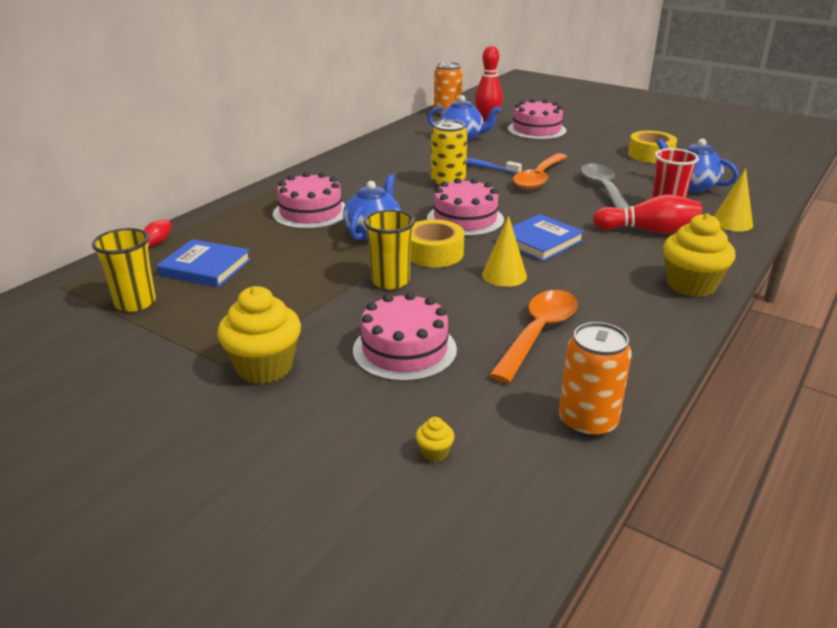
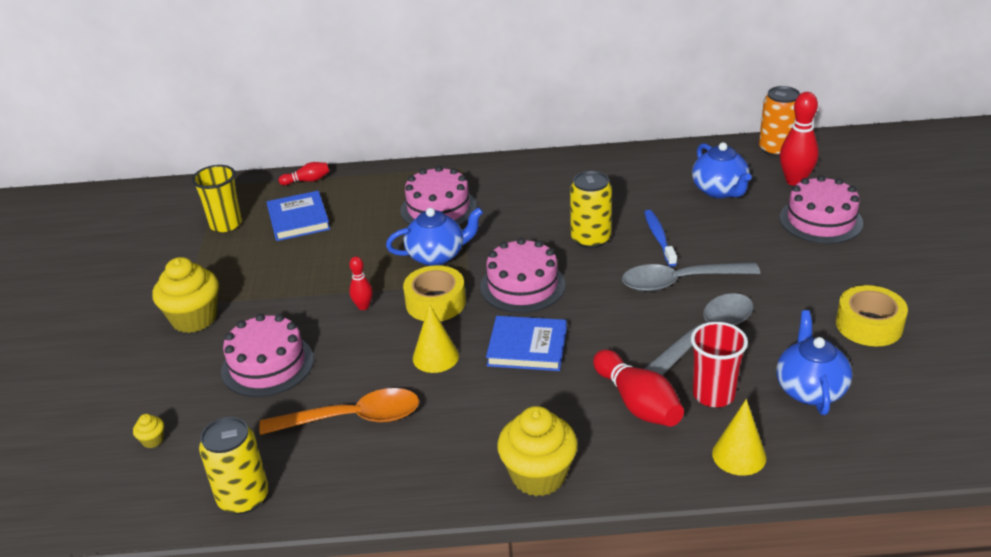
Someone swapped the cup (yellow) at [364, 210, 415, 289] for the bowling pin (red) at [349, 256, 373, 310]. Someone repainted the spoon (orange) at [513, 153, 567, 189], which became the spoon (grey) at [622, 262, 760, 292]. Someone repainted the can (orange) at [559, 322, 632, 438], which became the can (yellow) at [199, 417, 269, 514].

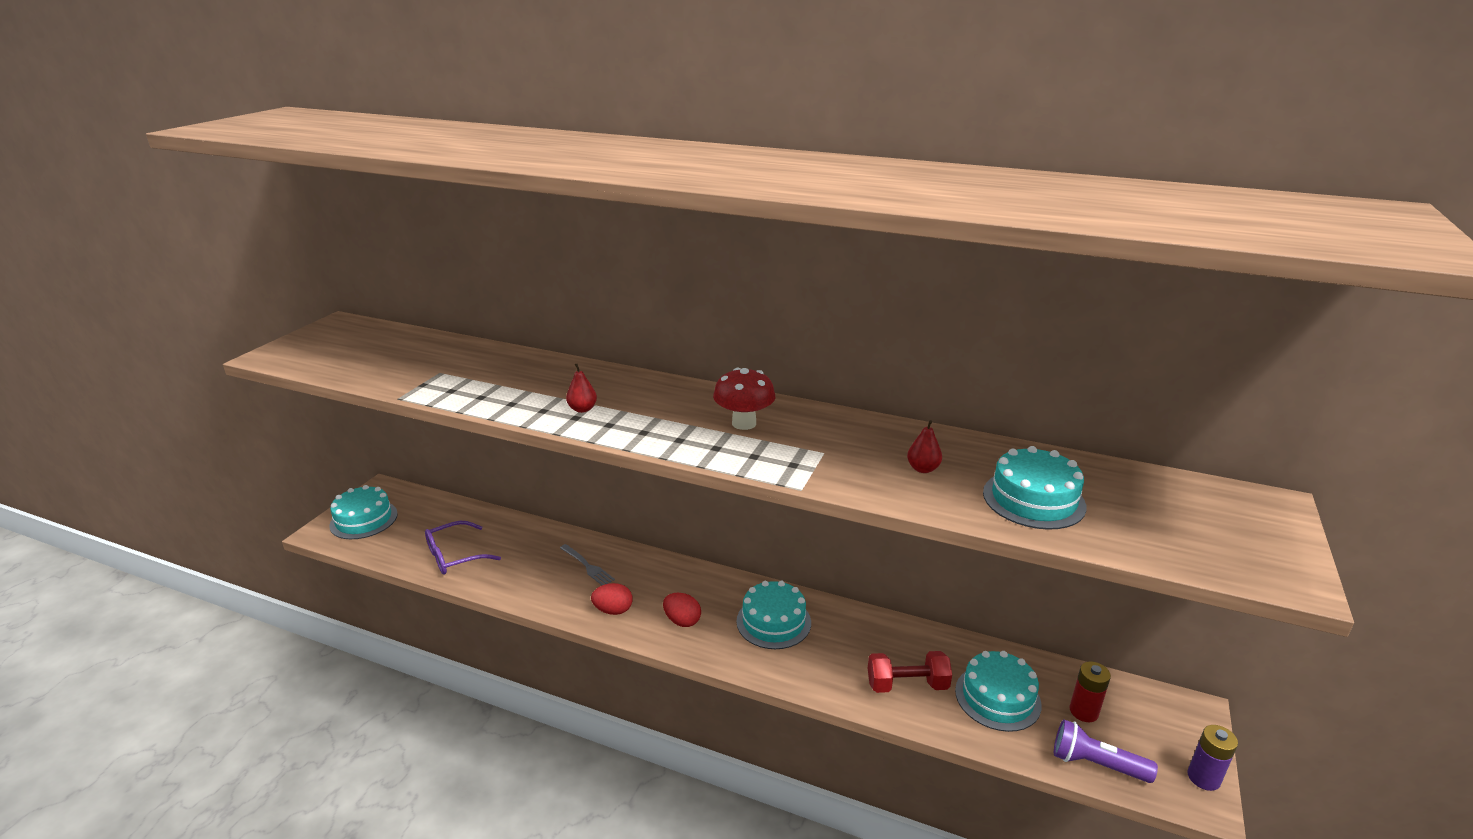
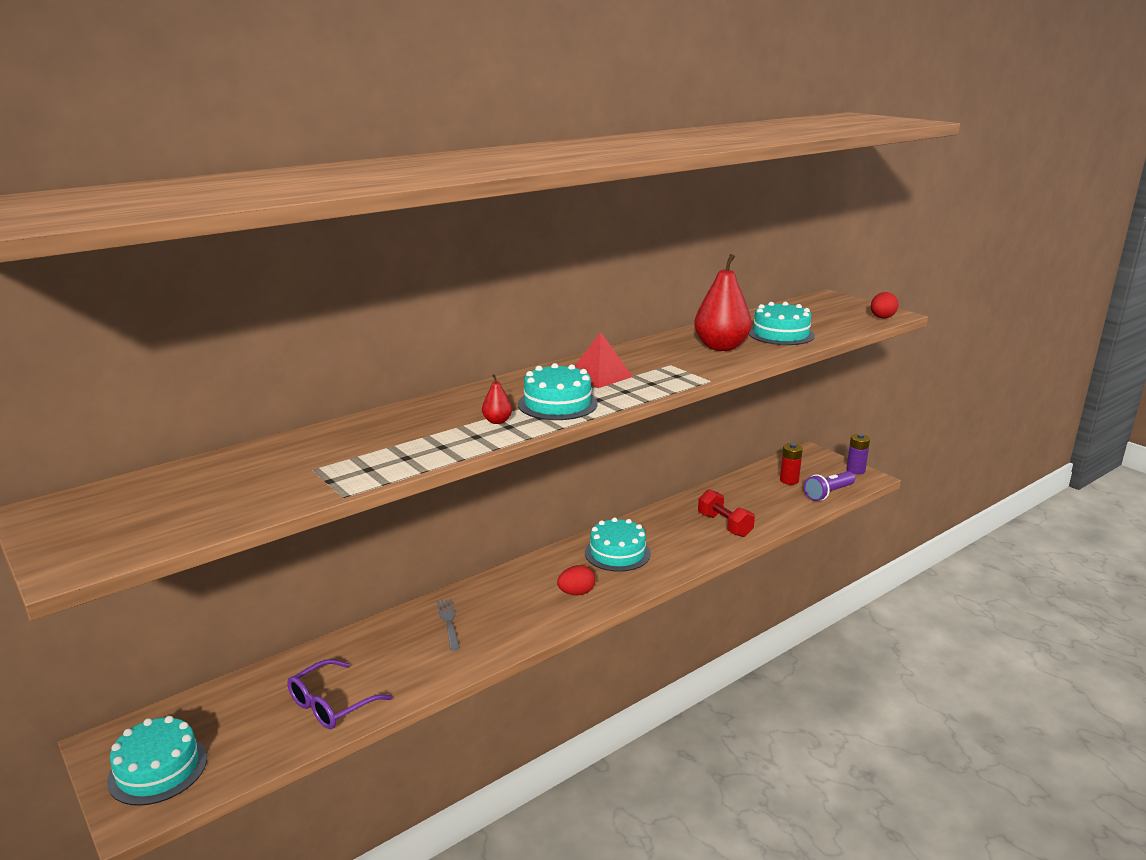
Someone rotated the glasses (purple) at [425, 521, 501, 575] by 45 degrees clockwise. Someone rotated the fork (grey) at [560, 544, 615, 585] by 90 degrees counterclockwise. Someone carried the egg (red) from [591, 583, 633, 615] to [871, 292, 899, 318]. Someone swapped the mushroom (red) at [713, 368, 775, 430] for the pyramid (red) at [575, 332, 633, 388]. Someone rotated the dumbbell (red) at [868, 651, 952, 693] by 60 degrees counterclockwise. Someone scaled the pear (red) at [907, 420, 942, 473] by 2.27. Someone carried the cake (turquoise) from [955, 651, 1042, 732] to [518, 363, 598, 420].

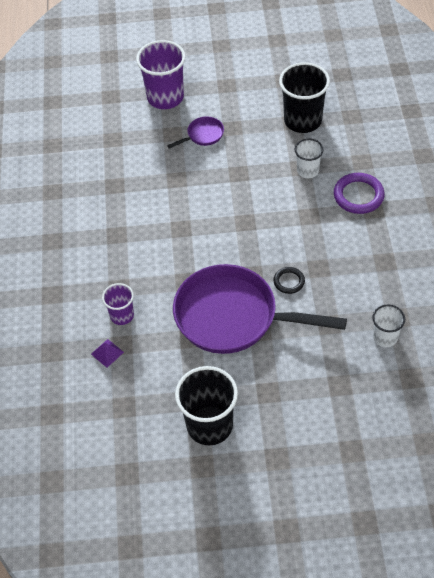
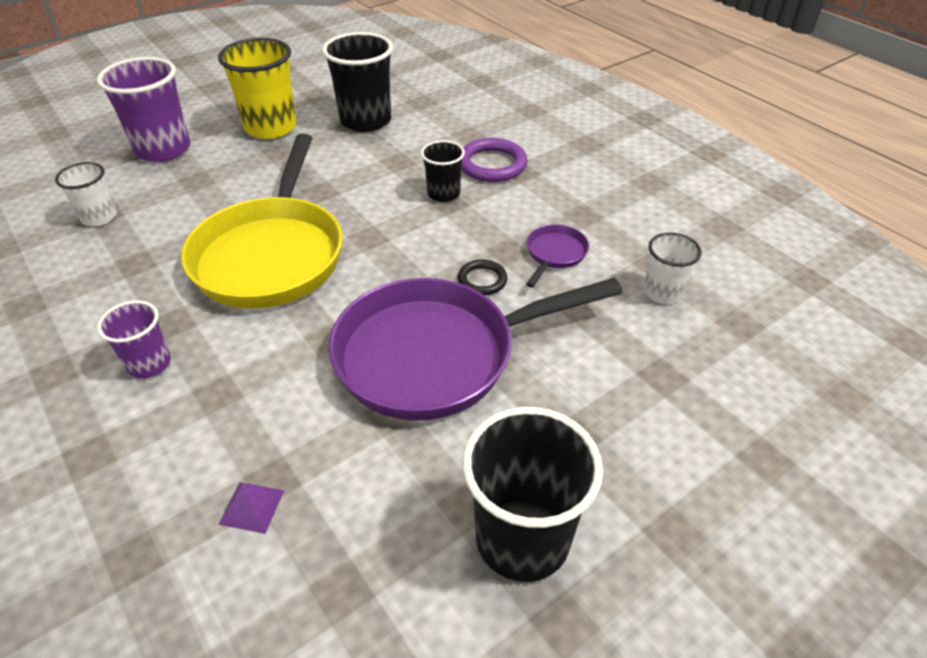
Someone carried the cup (purple) from [102, 283, 134, 325] to [97, 301, 171, 379]. Someone carried the pan (purple) from [167, 117, 224, 149] to [526, 224, 589, 288]. Someone carried the cup (white) from [295, 139, 324, 178] to [55, 162, 117, 226]. Someone put down the pan (yellow) at [181, 134, 343, 308]. Someone put down the cup (yellow) at [218, 38, 297, 139]. Someone put down the cup (black) at [421, 140, 465, 202].

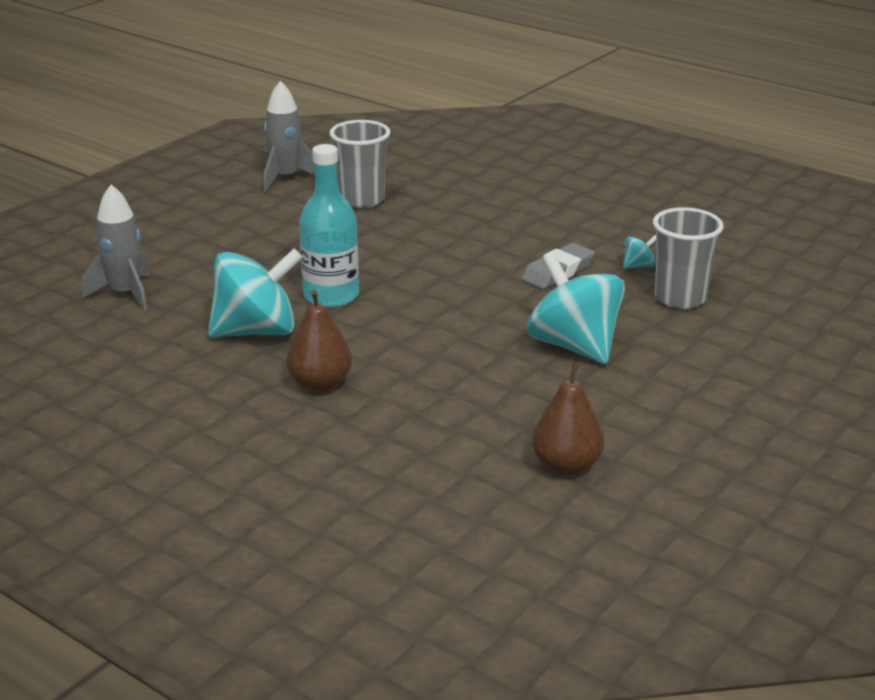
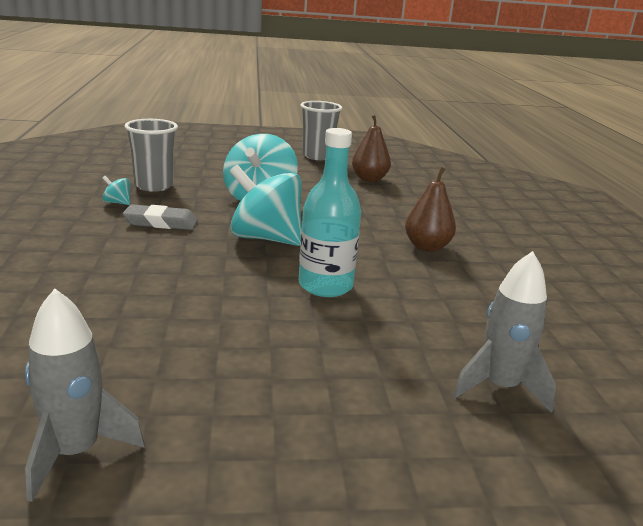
Someone carried the spinning top (turquoise) from [208, 249, 303, 338] to [230, 165, 302, 246]. Someone carried the cup (grey) from [329, 120, 390, 208] to [300, 101, 343, 160].

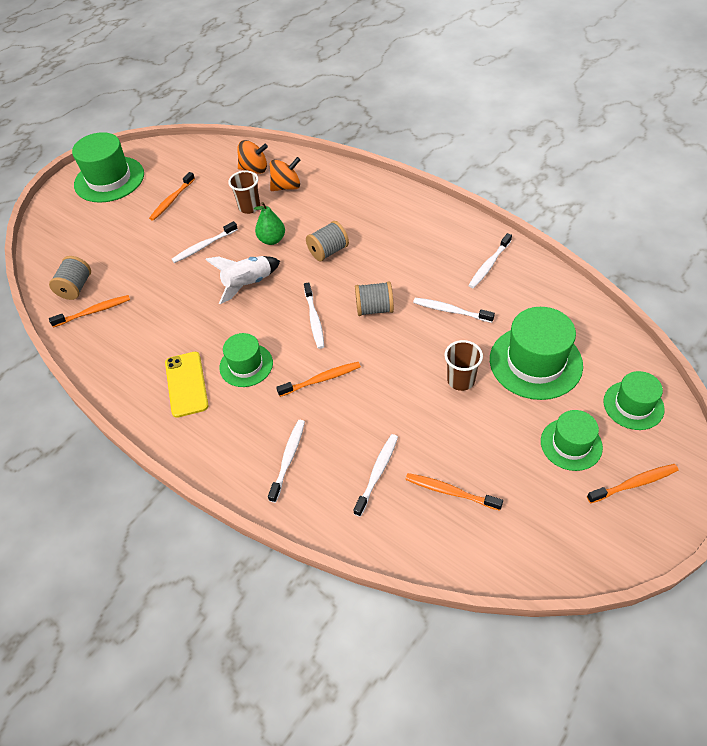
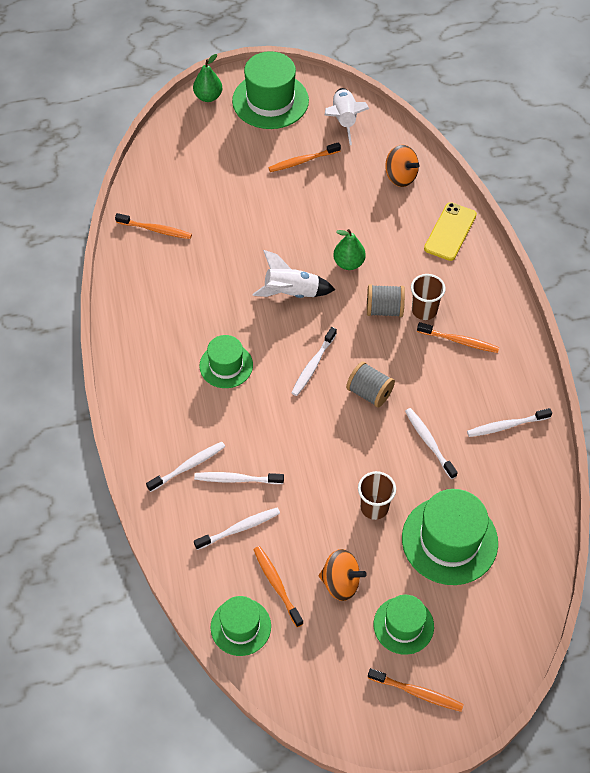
Someone took away the spool (grey) at [49, 256, 91, 300]. Someone carried the phone (yellow) from [165, 352, 208, 418] to [424, 202, 477, 261]. Someone carried the toothbrush (white) from [172, 221, 238, 263] to [194, 472, 284, 484]. Someone carried the cup (brown) from [228, 171, 260, 214] to [411, 274, 446, 320]. Someone carried the spinning top (orange) from [270, 157, 300, 191] to [319, 549, 367, 601]. Someone carried the toothbrush (orange) from [276, 362, 361, 397] to [417, 322, 499, 353]. Someone carried the hat (green) from [603, 371, 665, 430] to [211, 596, 271, 656]. Someone put down the pear (green) at [193, 54, 222, 102]. Someone put down the rocket (white) at [325, 88, 369, 145].

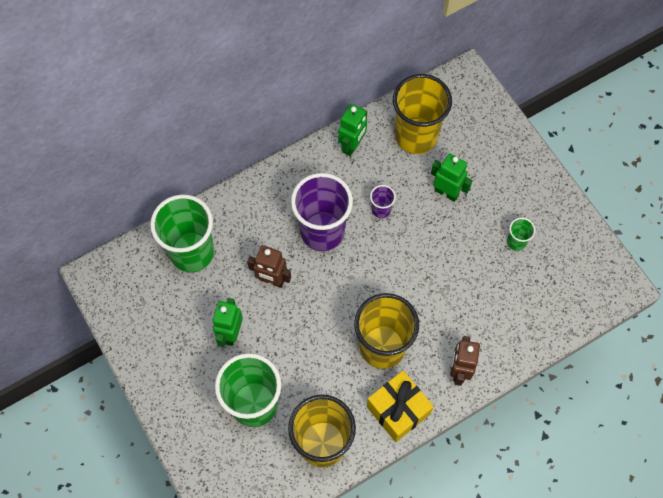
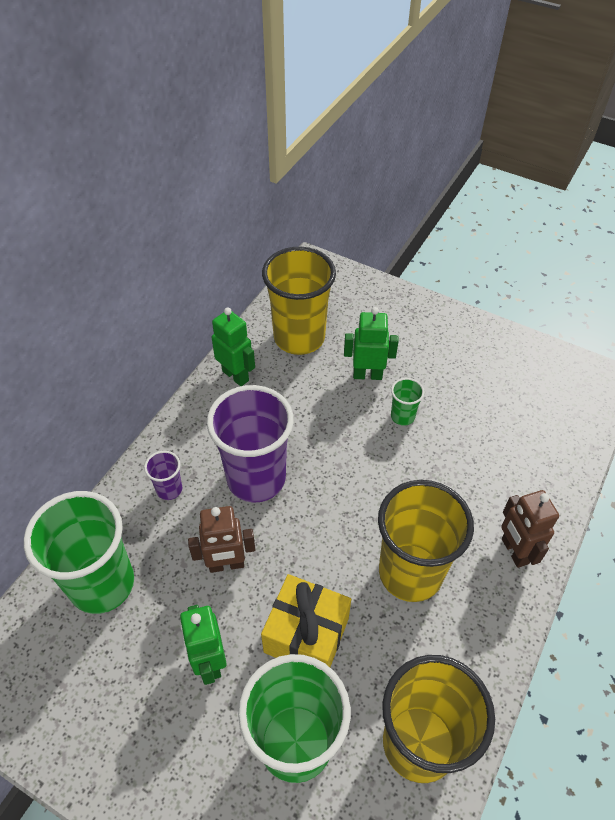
Someone rotated the robot (green) at [338, 104, 367, 156] by 45 degrees counterclockwise. Someone carried the gift (yellow) from [367, 371, 434, 442] to [261, 574, 351, 667]. Someone carried the cup (purple) from [370, 185, 396, 218] to [144, 451, 182, 500]. Someone carried the cup (green) from [507, 218, 536, 251] to [391, 378, 424, 426].

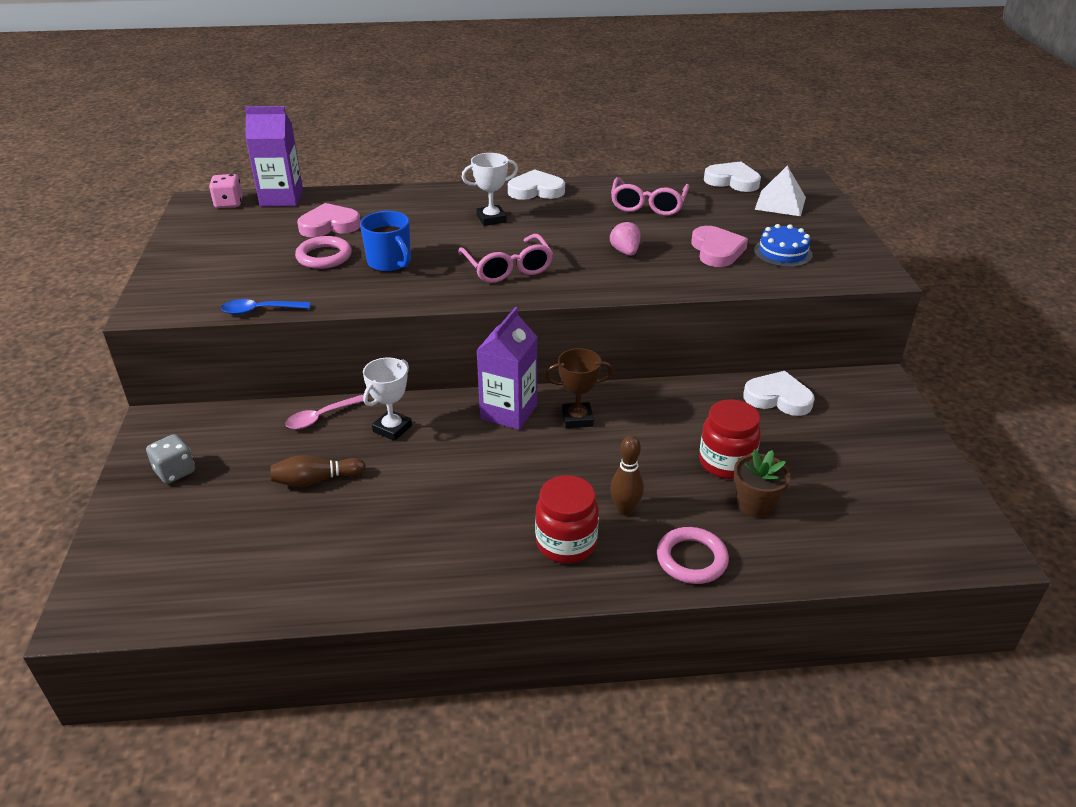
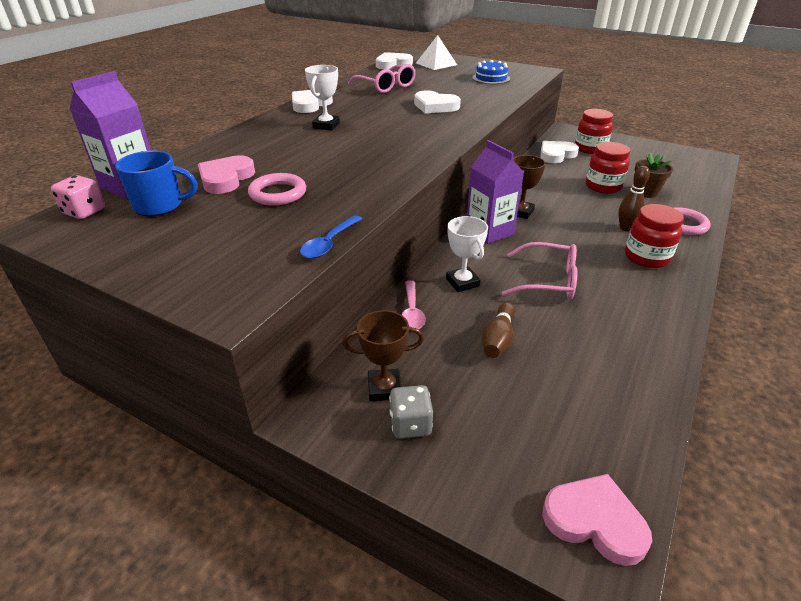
Someone carried the mug (blue) from [360, 211, 411, 272] to [115, 151, 197, 216]. Someone carried the glasses (pink) from [458, 234, 553, 283] to [502, 242, 578, 300]. Someone swapped the strawberry (pink) at [610, 221, 640, 256] for the heart (white) at [414, 90, 461, 114]. Someone carried the heart (pink) from [691, 226, 748, 267] to [542, 474, 652, 566]. Someone put down the trophy (brown) at [343, 310, 424, 401]. Someone put down the jar (red) at [575, 109, 613, 154].

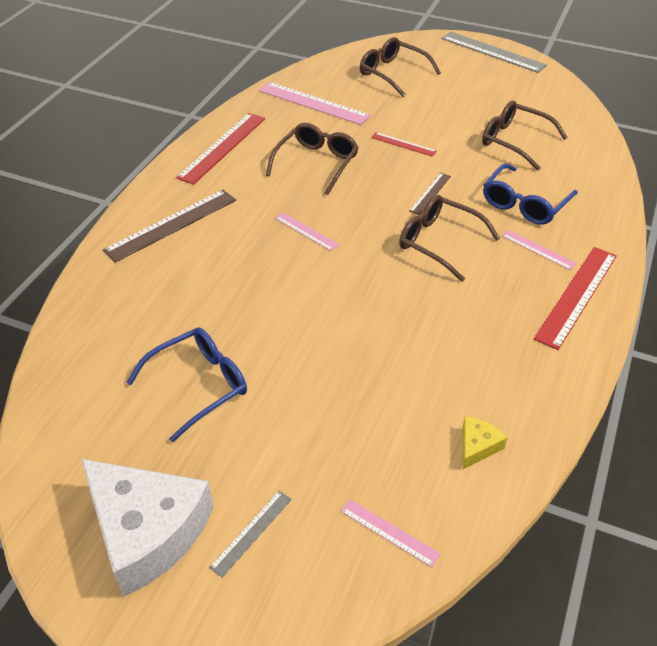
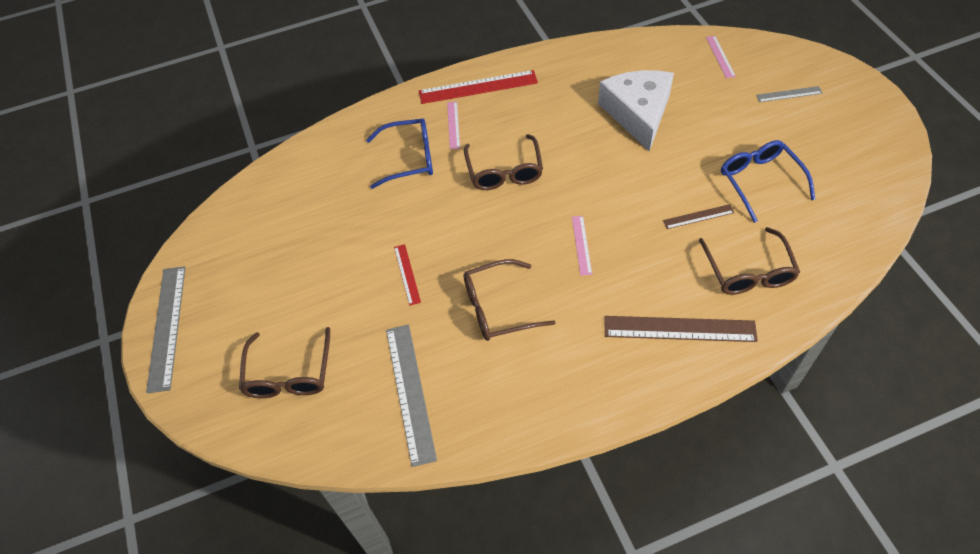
Someone carried the cheese (white) from [81, 459, 214, 597] to [598, 70, 674, 152]. Someone rotated the glasses (blue) at [126, 328, 247, 442] by 60 degrees clockwise. Someone took away the ruler (red) at [176, 113, 265, 185]. Someone repainted the ruler (pink) at [259, 82, 371, 125], which became the ruler (grey) at [386, 324, 437, 467]. Someone carried the ruler (brown) from [409, 173, 451, 215] to [663, 204, 735, 229]. Someone took away the cheese (yellow) at [462, 416, 507, 470]. Someone carried the glasses (brown) from [482, 101, 568, 171] to [699, 227, 800, 295].

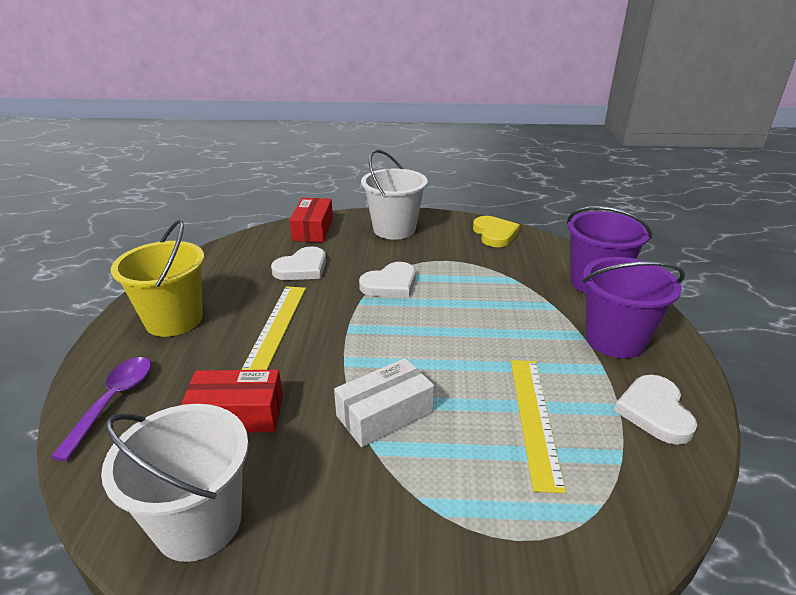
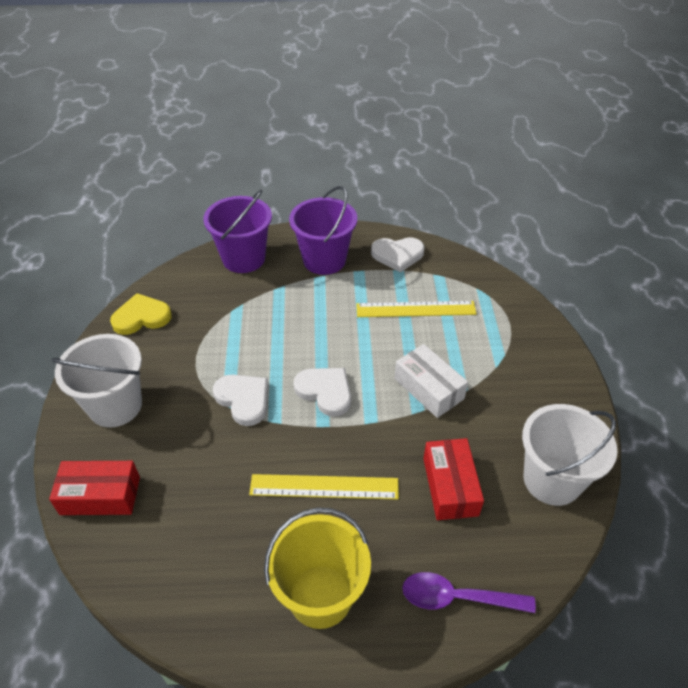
Someone carried the heart (white) from [271, 246, 326, 280] to [294, 368, 351, 417].

